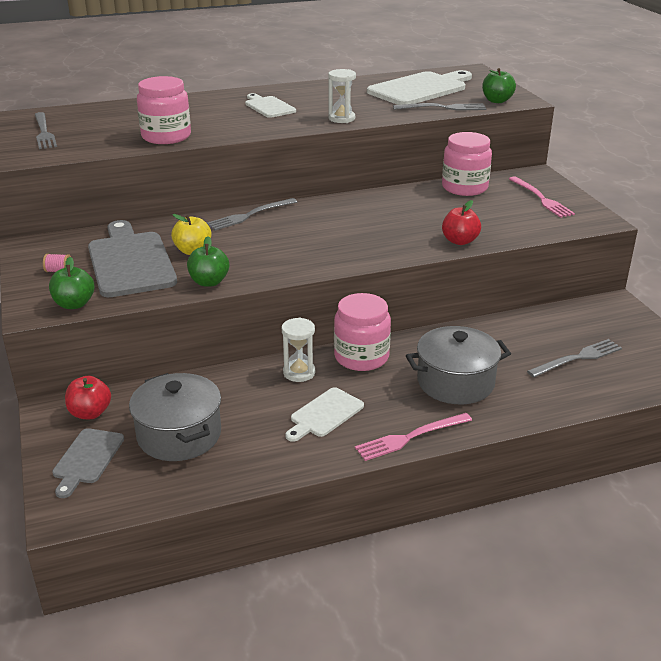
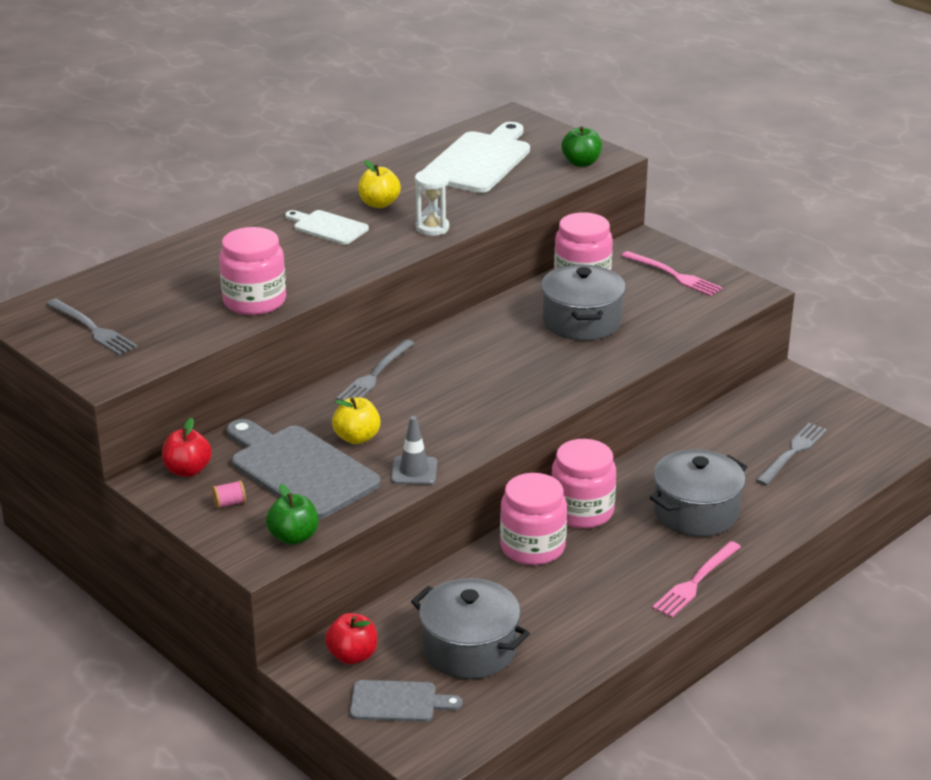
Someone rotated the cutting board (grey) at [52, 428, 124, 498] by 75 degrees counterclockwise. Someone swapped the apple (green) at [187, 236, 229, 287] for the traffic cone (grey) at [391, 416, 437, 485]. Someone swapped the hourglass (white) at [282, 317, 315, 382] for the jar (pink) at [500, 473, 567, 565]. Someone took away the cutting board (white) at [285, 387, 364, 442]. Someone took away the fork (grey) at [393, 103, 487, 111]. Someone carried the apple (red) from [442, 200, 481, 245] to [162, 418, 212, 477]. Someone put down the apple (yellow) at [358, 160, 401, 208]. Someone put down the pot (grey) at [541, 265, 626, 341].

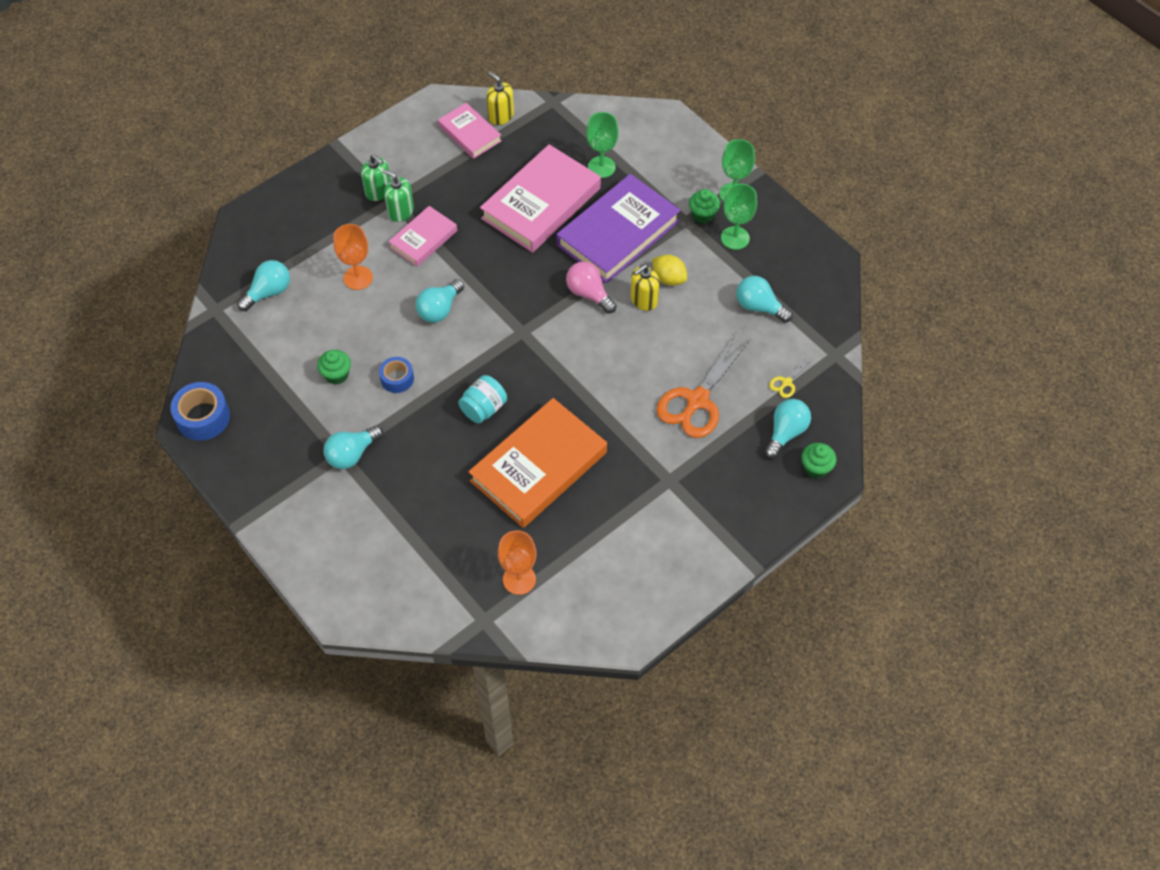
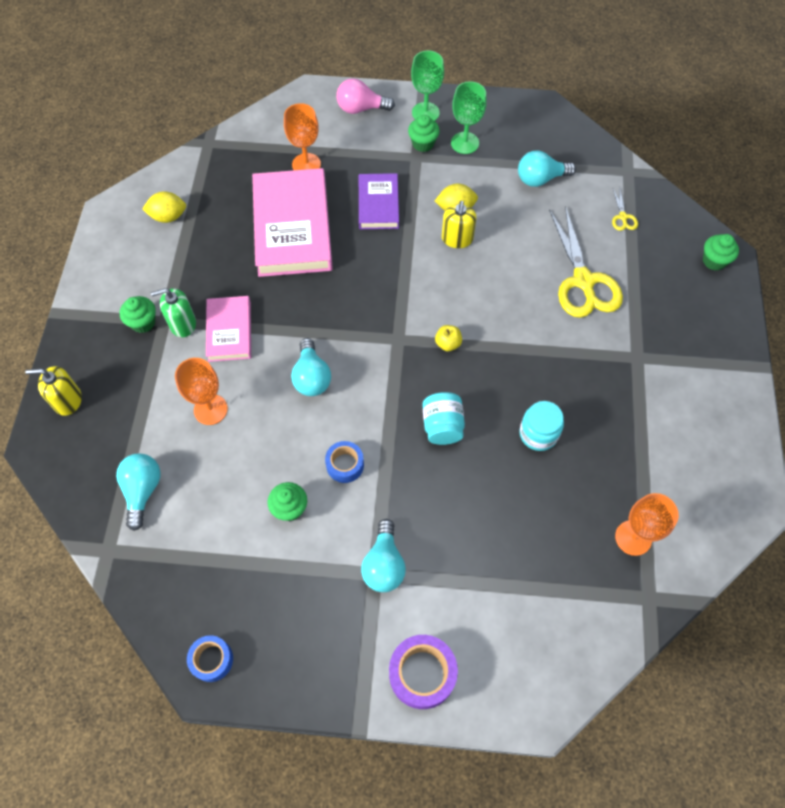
Someone scaled the tape (blue) at [170, 382, 230, 441] by 0.63. Someone swapped the soap dispenser (green) at [361, 154, 391, 201] for the cupcake (green) at [120, 296, 156, 333]. Someone swapped the book (pink) at [438, 103, 502, 159] for the lemon (yellow) at [142, 191, 186, 223]. Someone swapped the book (orange) at [468, 398, 607, 528] for the jar (turquoise) at [519, 401, 564, 451]. Someone carried the soap dispenser (yellow) from [486, 71, 514, 125] to [25, 366, 82, 416]. Someone scaled the book (purple) at [556, 174, 681, 283] by 0.55. Someone carried the light bulb (pink) from [566, 261, 617, 314] to [336, 78, 395, 114]. Someone repainted the goblet (green) at [586, 112, 619, 178], which became the goblet (orange) at [284, 103, 321, 170]. Someone repainted the scissors (orange) at [656, 333, 750, 438], which became the scissors (yellow) at [549, 205, 623, 318]. Someone took away the light bulb (turquoise) at [764, 399, 811, 459]. Someone put down the tape (purple) at [389, 635, 458, 709]. Someone put down the apple (yellow) at [435, 325, 462, 351].

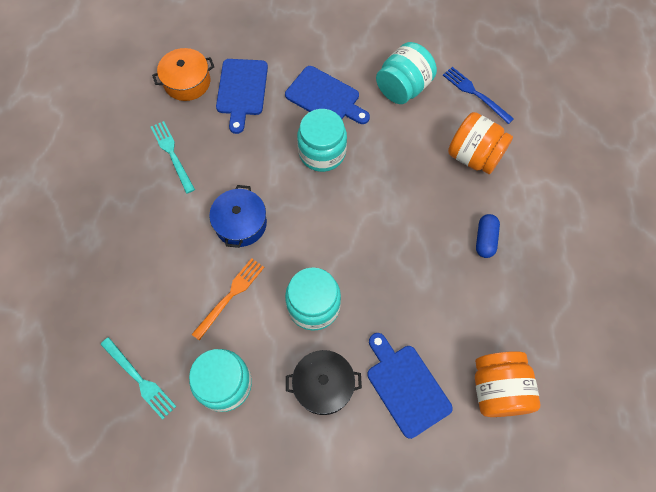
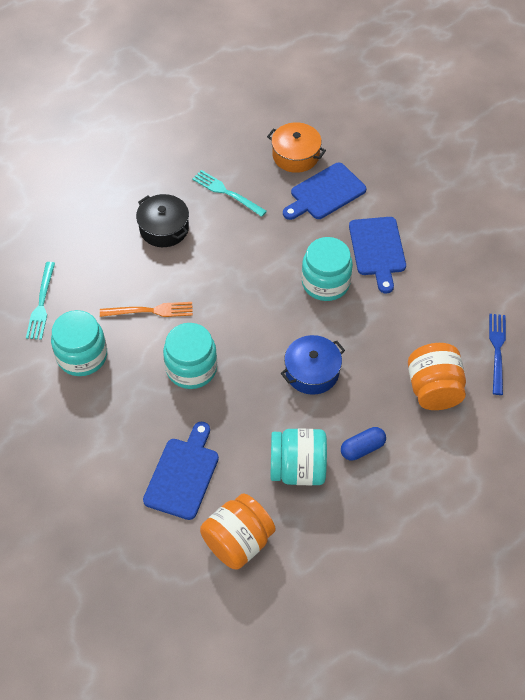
Someone rotated the fork (turquoise) at [151, 121, 195, 194] by 75 degrees counterclockwise. Someone carried the pot (blue) from [209, 185, 267, 248] to [281, 335, 345, 395]. Someone carried the pot (black) from [286, 350, 362, 415] to [136, 194, 189, 247]. Someone carried the jar (turquoise) from [376, 42, 437, 104] to [270, 428, 327, 486].

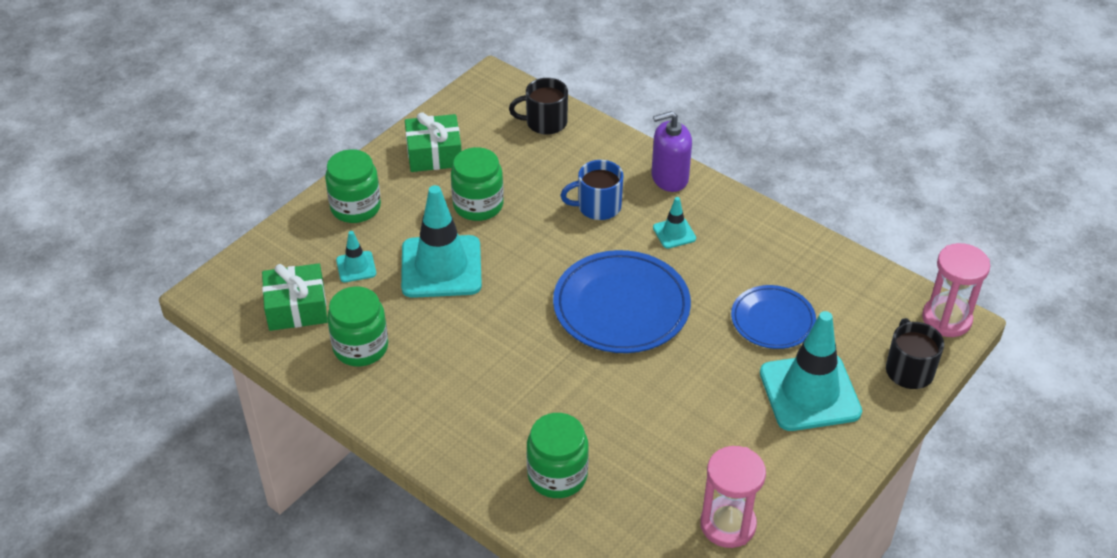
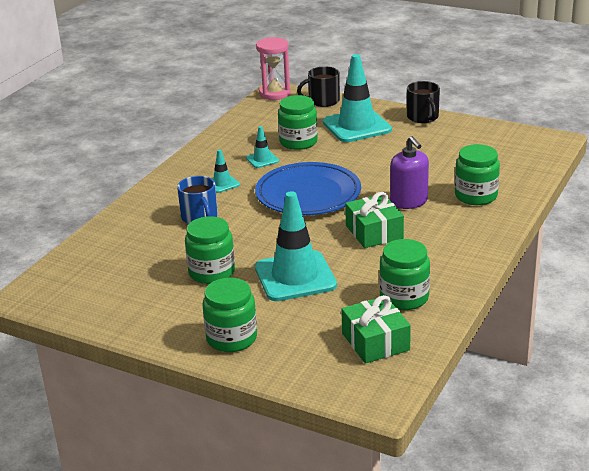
Someone carried the traffic cone (turquoise) from [336, 231, 376, 282] to [246, 126, 279, 168]. Someone carried the gift (green) from [405, 112, 462, 172] to [345, 192, 404, 248]. Someone carried the mug (black) from [509, 78, 568, 135] to [407, 81, 440, 123]. Someone carried the soap dispenser (purple) from [652, 111, 692, 192] to [390, 136, 429, 209]. Someone took away the hourglass (pink) at [700, 446, 766, 548]. Someone swapped the plate (blue) at [731, 285, 816, 349] for the jar (green) at [278, 95, 318, 150].

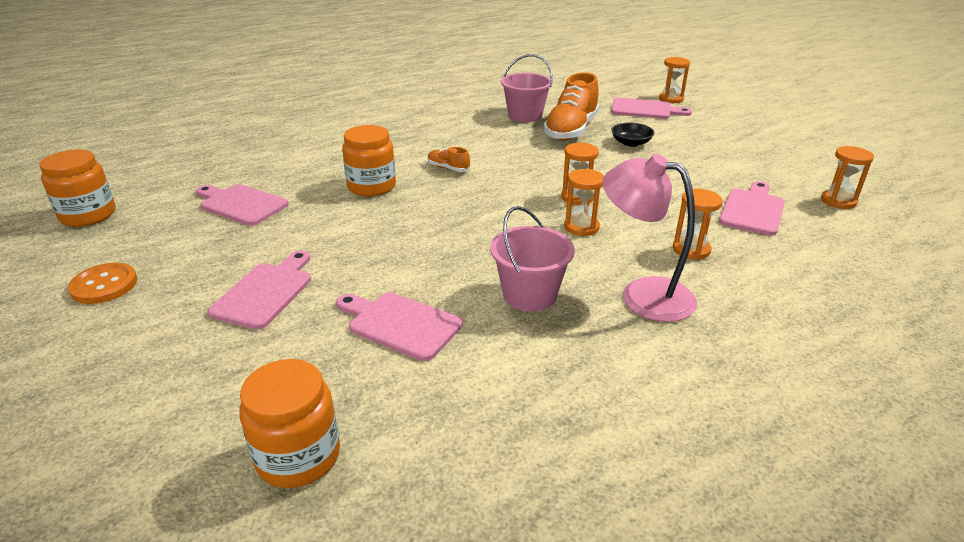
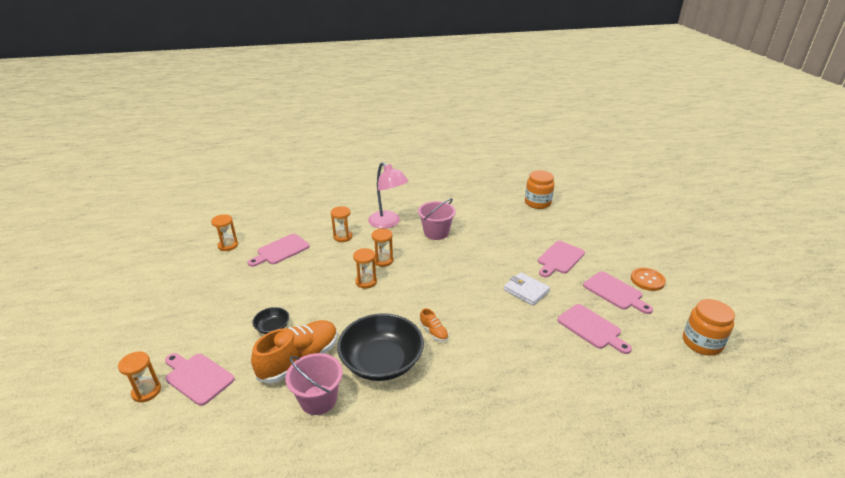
Someone carried the cutting board (pink) from [336, 292, 462, 361] to [583, 271, 653, 314]. Someone took away the jar (orange) at [342, 125, 396, 196]. Someone put down the bowl (black) at [337, 313, 424, 381]. Someone put down the wallet (white) at [504, 272, 550, 306].

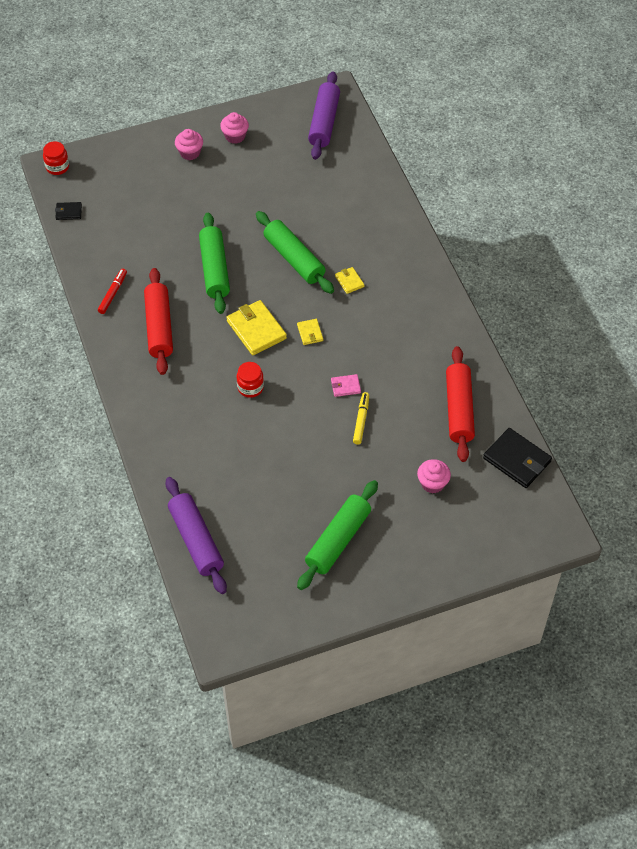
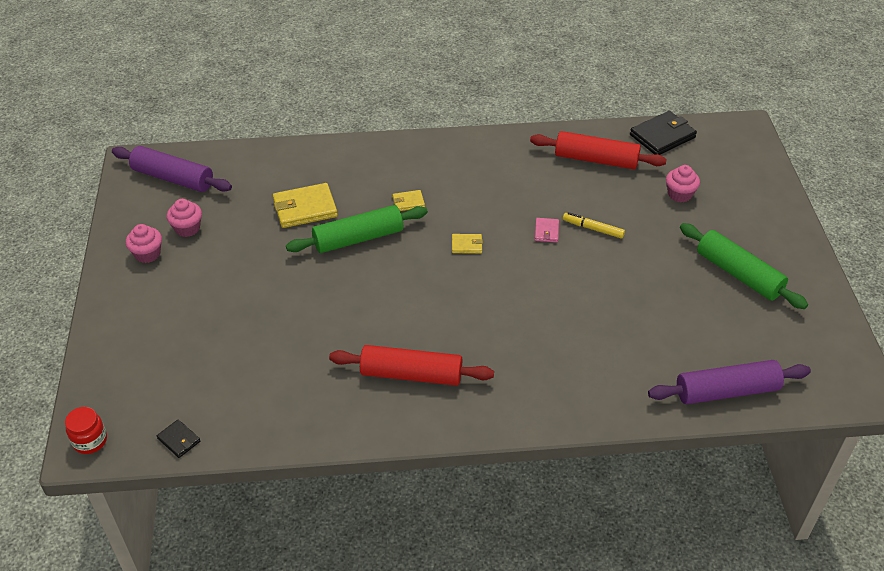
Someone rotated the wallet (black) at [55, 202, 82, 220] by 60 degrees counterclockwise. Someone took away the marker (red) at [98, 269, 127, 314]. Someone carried the cupcake (pink) from [175, 129, 203, 160] to [167, 199, 202, 237]. Someone took away the rolling pin (green) at [199, 213, 230, 314]. Someone carried the wallet (yellow) from [226, 300, 287, 355] to [273, 183, 338, 228]. Someone took away the jar (red) at [237, 362, 264, 398].

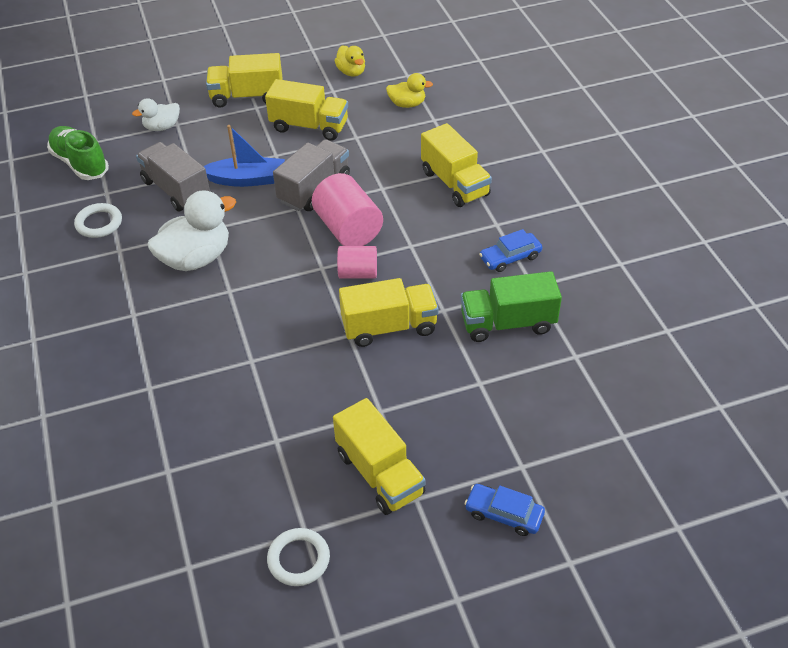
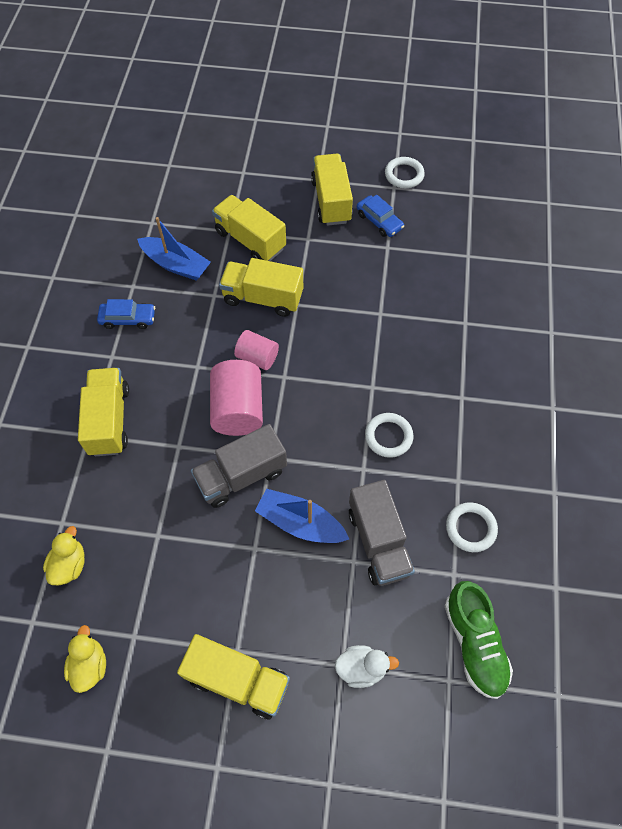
Someone swapped the duck (white) at [147, 190, 236, 271] for the ring (white) at [365, 413, 414, 458]. Someone carried the truck (yellow) from [265, 79, 348, 141] to [212, 195, 286, 261]. Someone rotated the duck (yellow) at [386, 73, 433, 108] by 75 degrees clockwise. Someone swapped the truck (green) at [461, 271, 562, 342] for the boat (blue) at [137, 217, 211, 281]. Someone carried the car (blue) from [465, 484, 545, 536] to [357, 195, 404, 237].

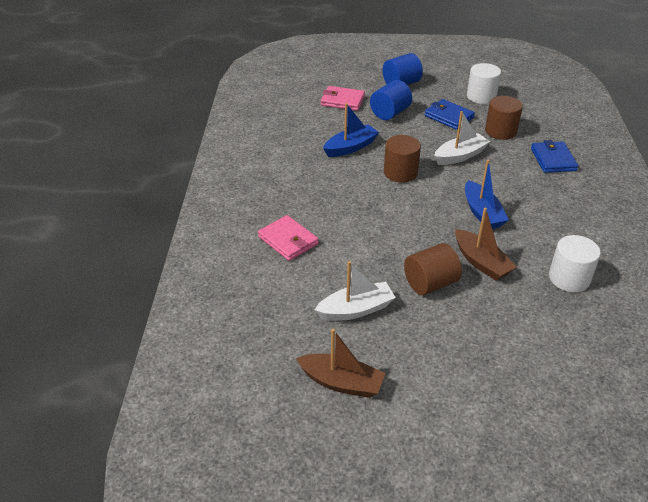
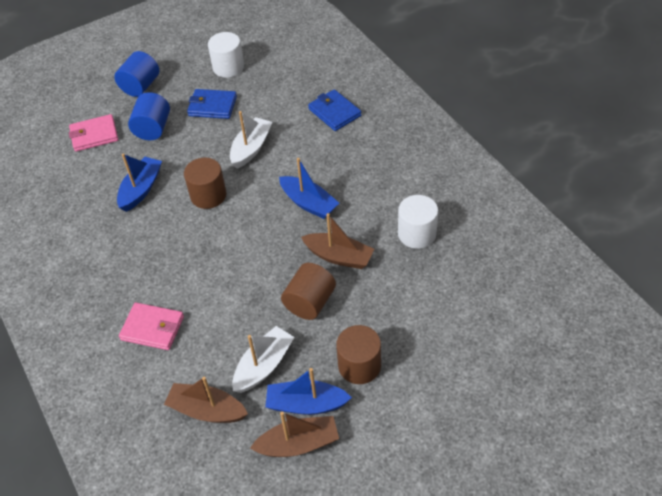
Someone carried the cylinder (brown) from [485, 96, 523, 140] to [336, 325, 381, 384]. Someone put down the boat (brown) at [164, 377, 248, 423]. Someone put down the boat (blue) at [265, 368, 352, 415].

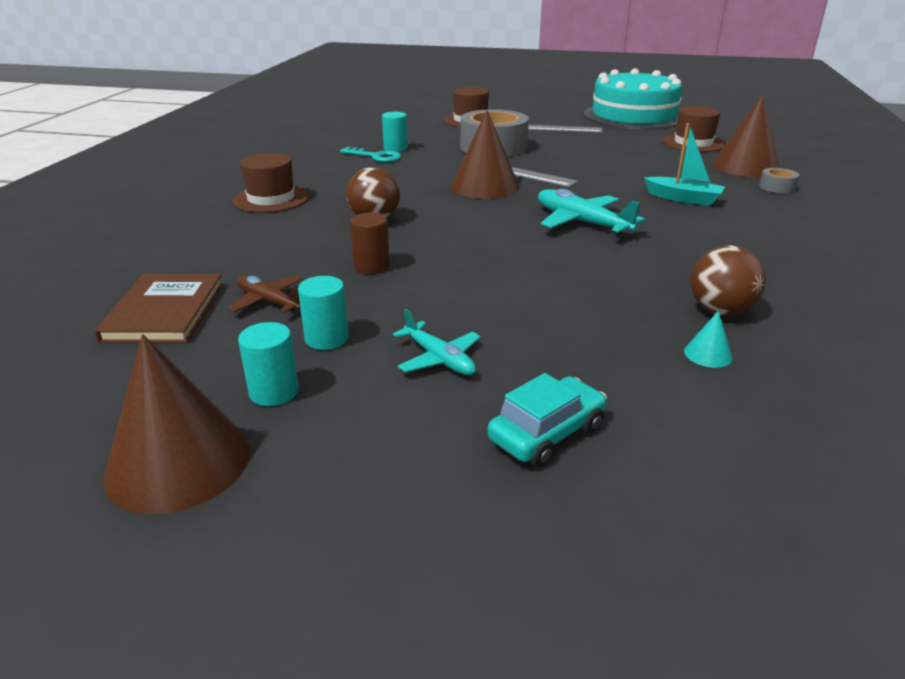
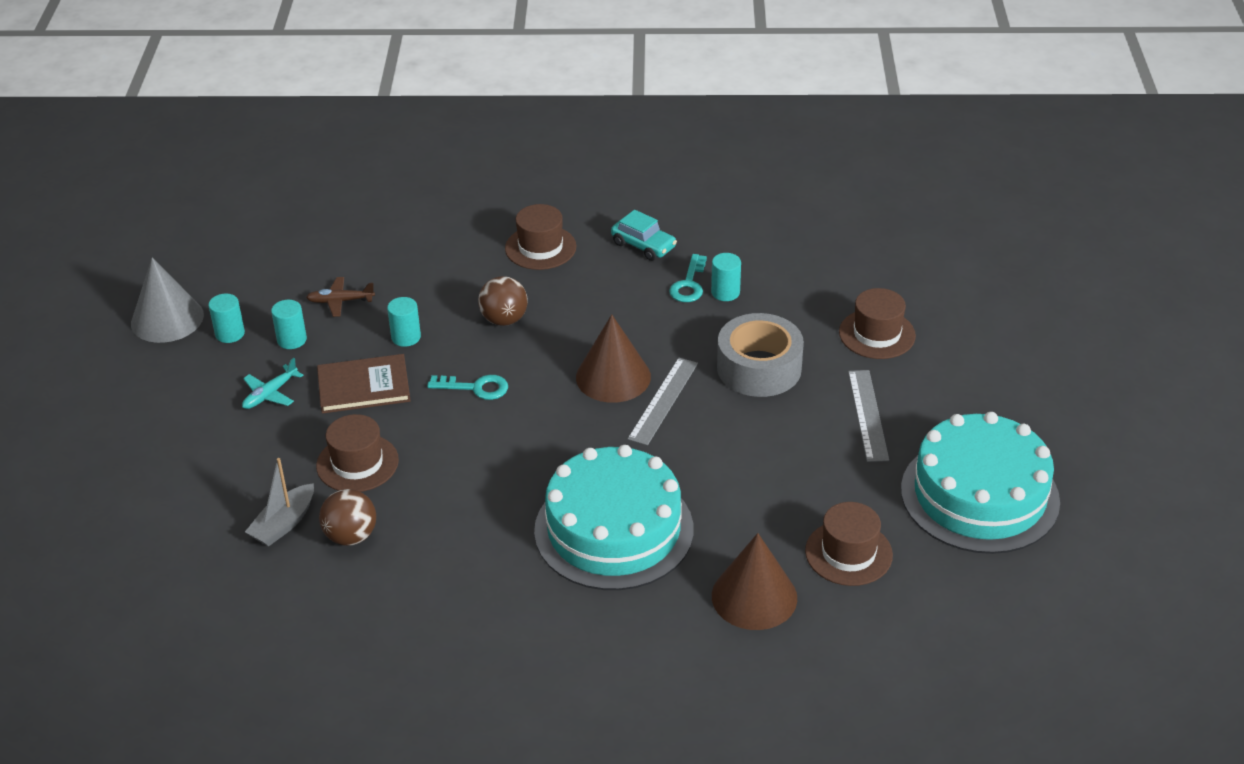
Someone carried the book (brown) from [94, 274, 223, 343] to [317, 354, 411, 414]. Someone repainted the cone (brown) at [103, 334, 250, 514], which became the cone (grey) at [131, 258, 204, 343]. Someone rotated the plane (brown) at [228, 276, 302, 313] by 120 degrees counterclockwise. Someone repainted the cylinder (brown) at [350, 213, 390, 274], which became the cylinder (turquoise) at [387, 297, 421, 347]. Someone carried the car (turquoise) from [487, 373, 607, 467] to [611, 210, 677, 261]. Someone took away the plane (turquoise) at [538, 189, 645, 236]. Someone swapped the boat (turquoise) at [644, 123, 725, 206] for the cake (turquoise) at [534, 445, 694, 590]. Someone swapped the cone (turquoise) at [684, 310, 733, 368] for the boat (grey) at [245, 458, 314, 546]. Someone took away the tape (grey) at [759, 168, 799, 193]. Someone put down the hat (brown) at [316, 414, 399, 492]. Someone put down the key (turquoise) at [427, 375, 508, 400].

